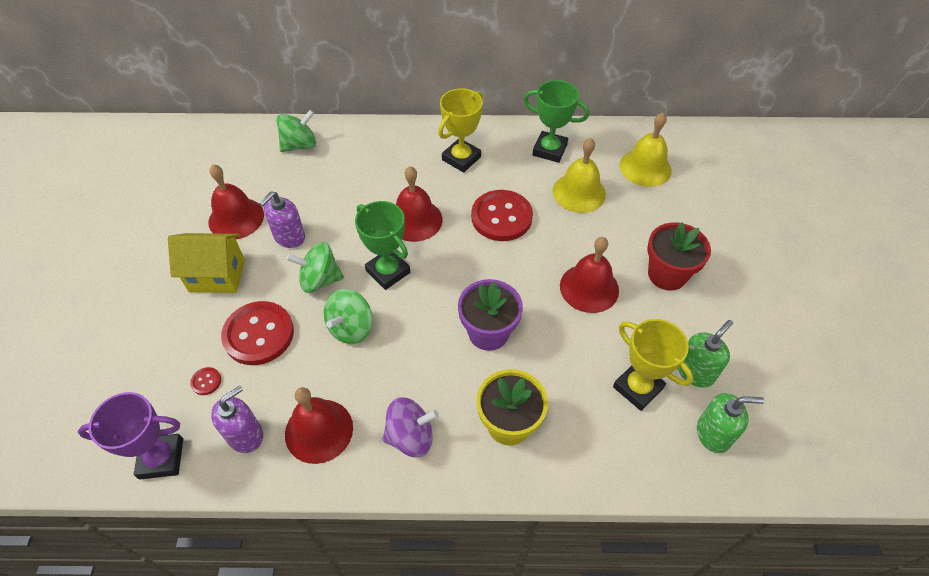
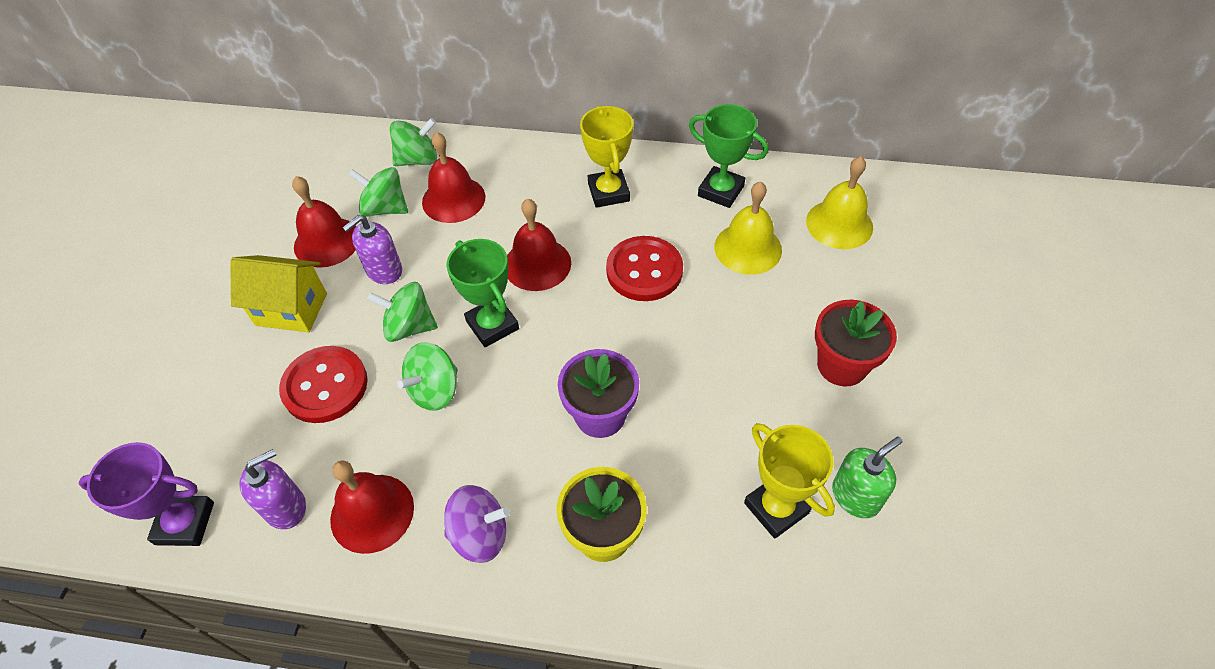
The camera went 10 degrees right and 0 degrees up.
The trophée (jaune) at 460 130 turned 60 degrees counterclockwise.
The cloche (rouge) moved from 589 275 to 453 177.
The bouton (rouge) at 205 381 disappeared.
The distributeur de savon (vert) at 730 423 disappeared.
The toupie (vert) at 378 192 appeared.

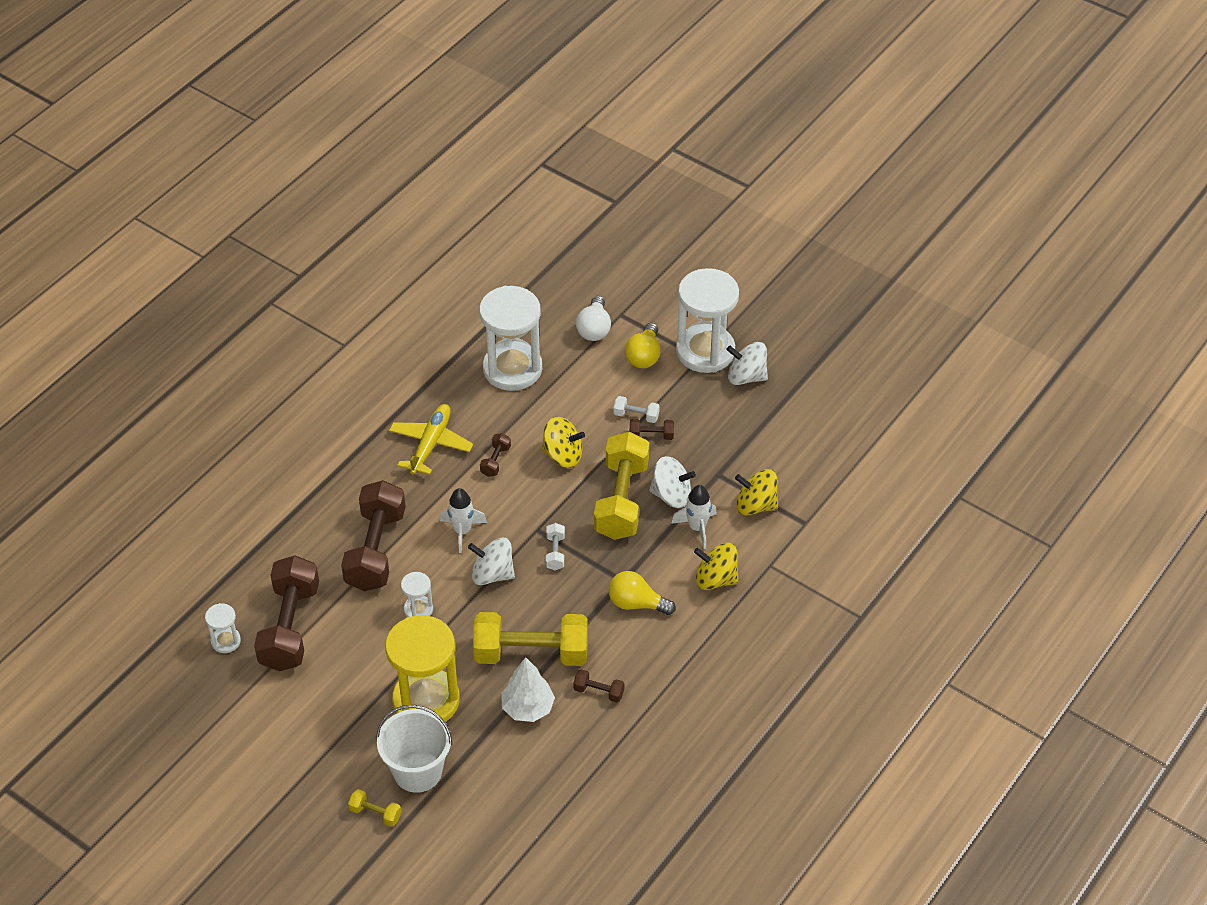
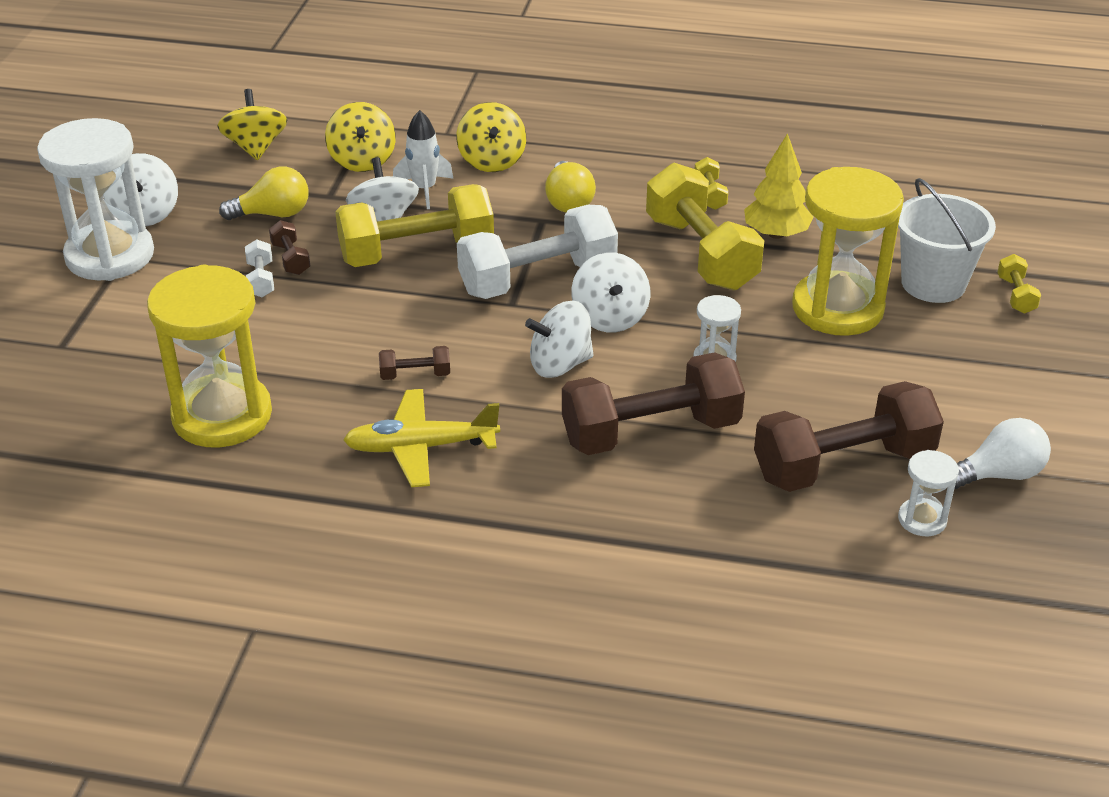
The camera went 115 degrees left and 10 degrees down.
The sablier (blanc) at 510 338 became the sablier (jaune) at 209 355.
The ampoule (blanc) moved from 593 318 to 1002 453.
The ampoule (jaune) moved from 642 345 to 264 193.
The toupie (jaune) moved from 563 442 to 252 124.
The fusée (blanc) at 463 520 was replaced by the toupie (blanc) at 559 339.
The haltère (blanc) at 555 546 changed to 2.35 times the size.
The arbre (blanc) at 528 689 became the arbre (jaune) at 778 186.
The haltère (marron) at 599 686 became the haltère (jaune) at 711 183.

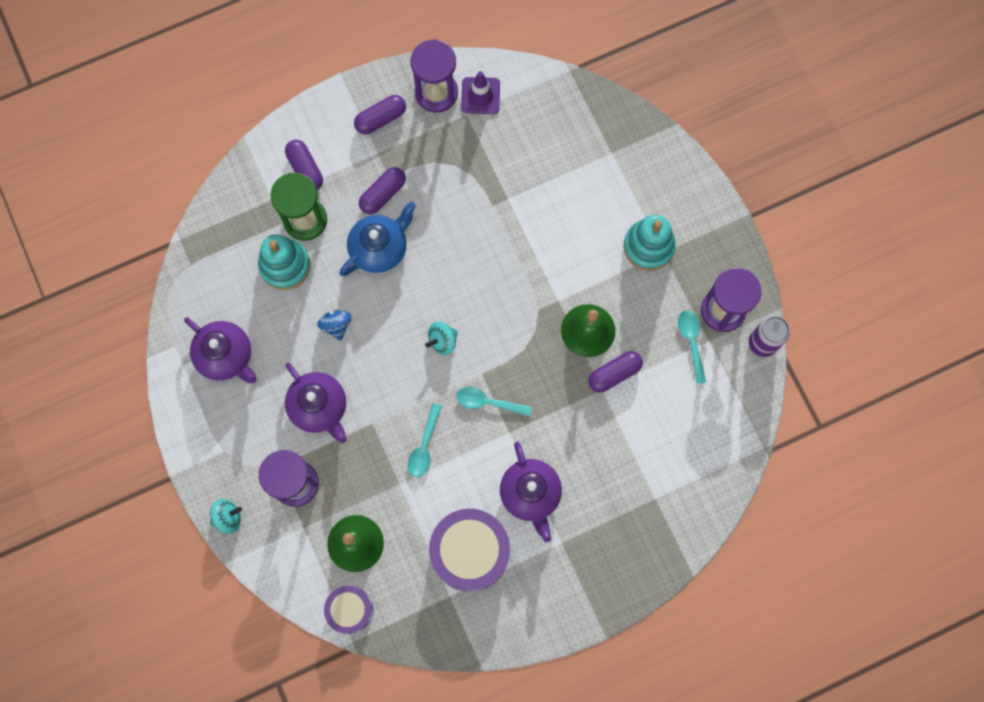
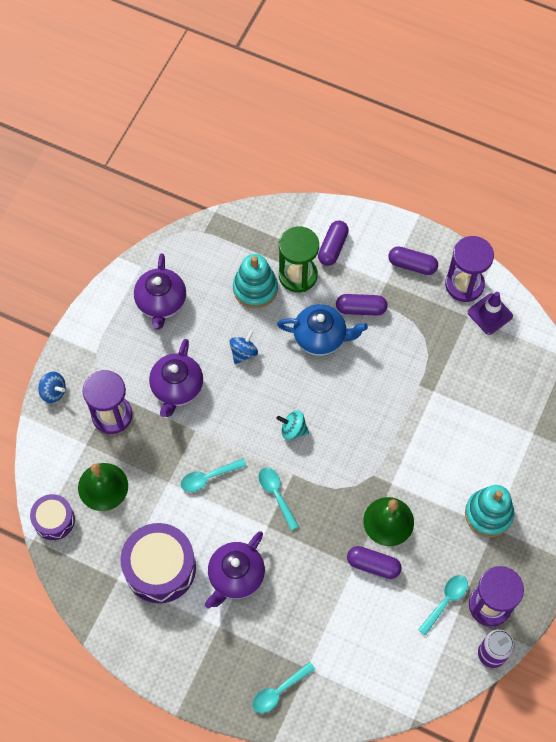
The camera went 50 degrees right and 10 degrees down.
The toupie (turquoise) at 226 516 became the toupie (bleu) at 52 387.
The cuillère (turquoise) at 284 687 appeared.

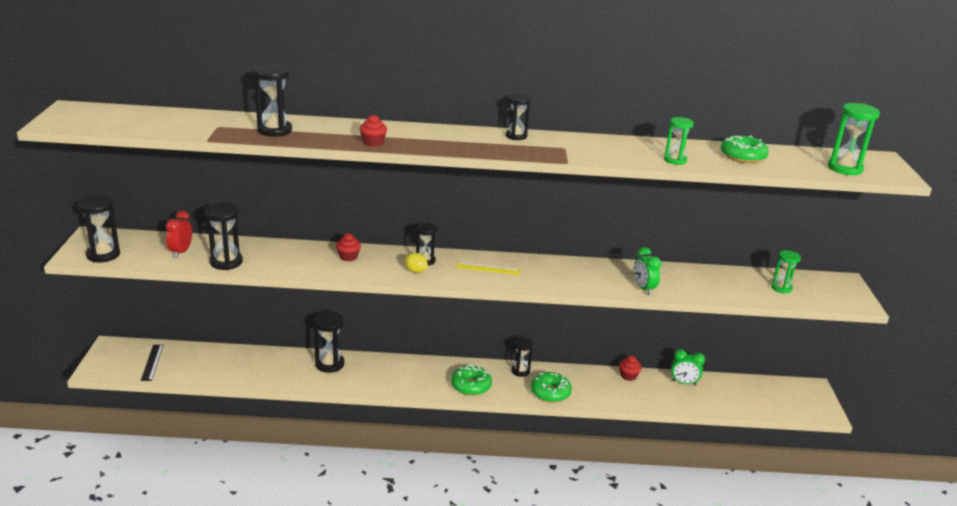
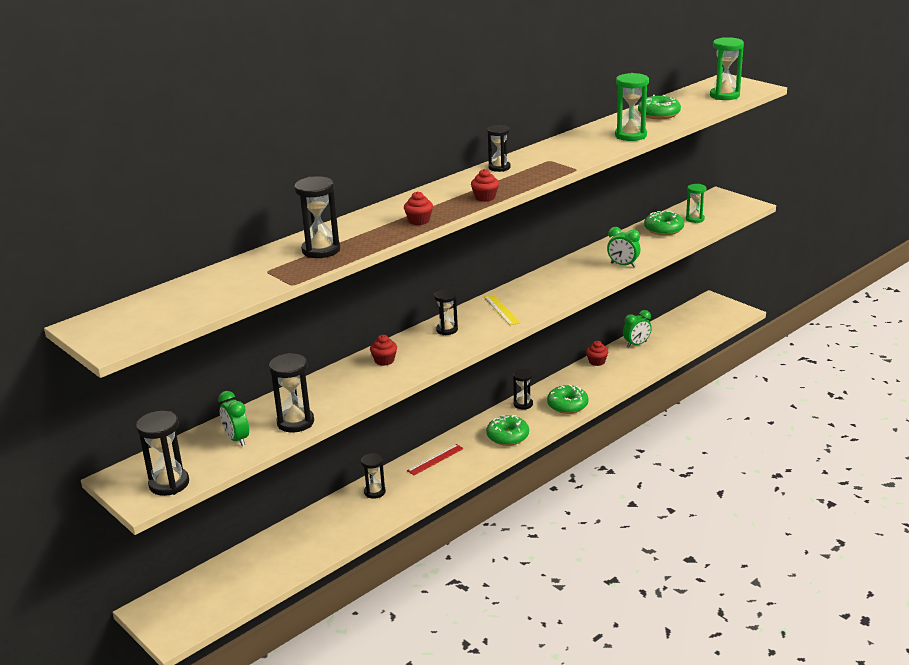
The camera went 40 degrees left and 0 degrees up.
The sablier (vert) at 679 141 changed to 1.52 times the size.
The réveil (rouge) at 178 234 became the réveil (vert) at 233 418.
The citron (jaune) at 416 263 disappeared.
The règle (jaune) at 488 268 turned 75 degrees counterclockwise.
The sablier (noir) at 329 342 changed to 0.66 times the size.
The règle (noir) at 152 363 disappeared.
The muffin (rouge) at 485 185 appeared.
The beignet (vert) at 664 223 appeared.
The règle (rouge) at 435 459 appeared.

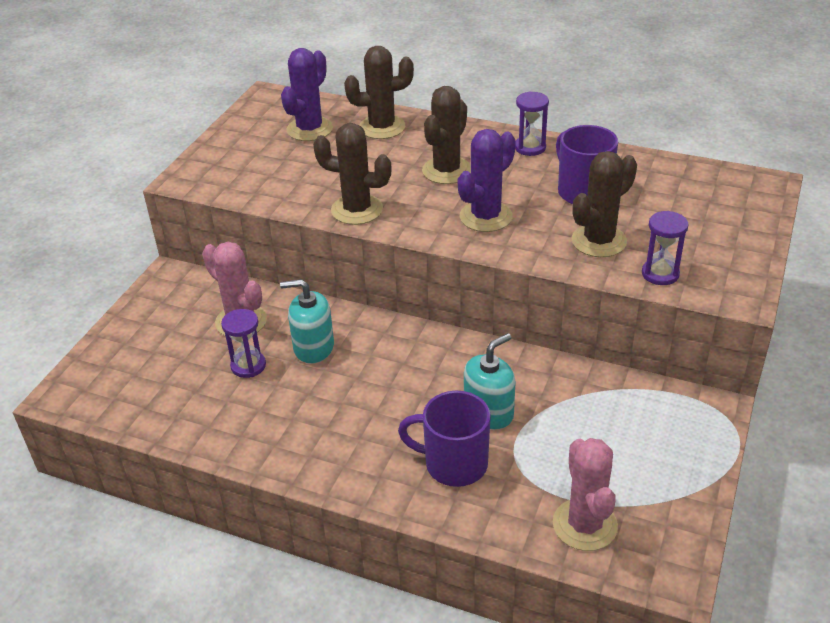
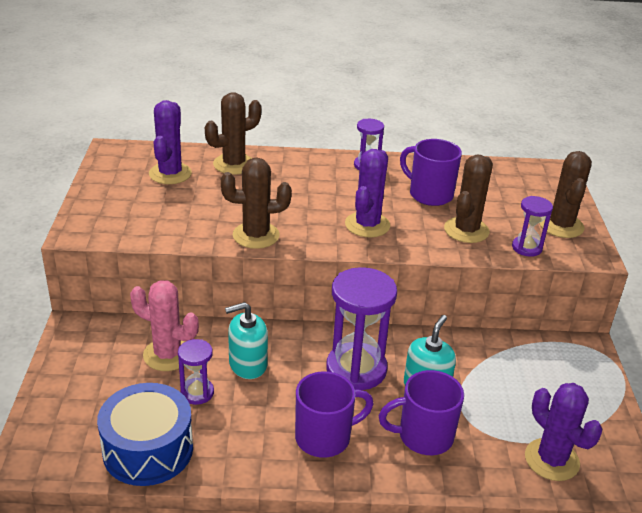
The camera went 25 degrees left and 5 degrees down.
The cactus (marron) moved from 446 135 to 566 194.
The cactus (rose) at 585 494 became the cactus (violet) at 563 432.
The sablier (violet) at 361 328 appeared.
The tasse (violet) at 334 414 appeared.
The tambour (bleu) at 145 434 appeared.

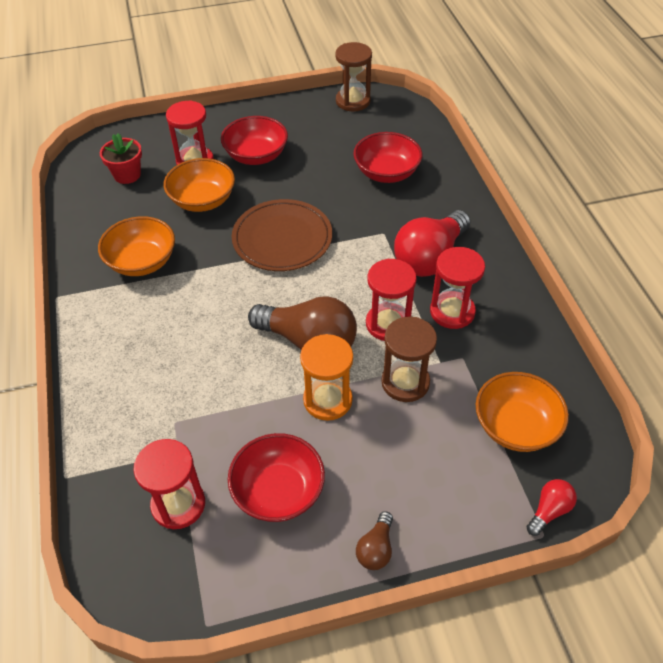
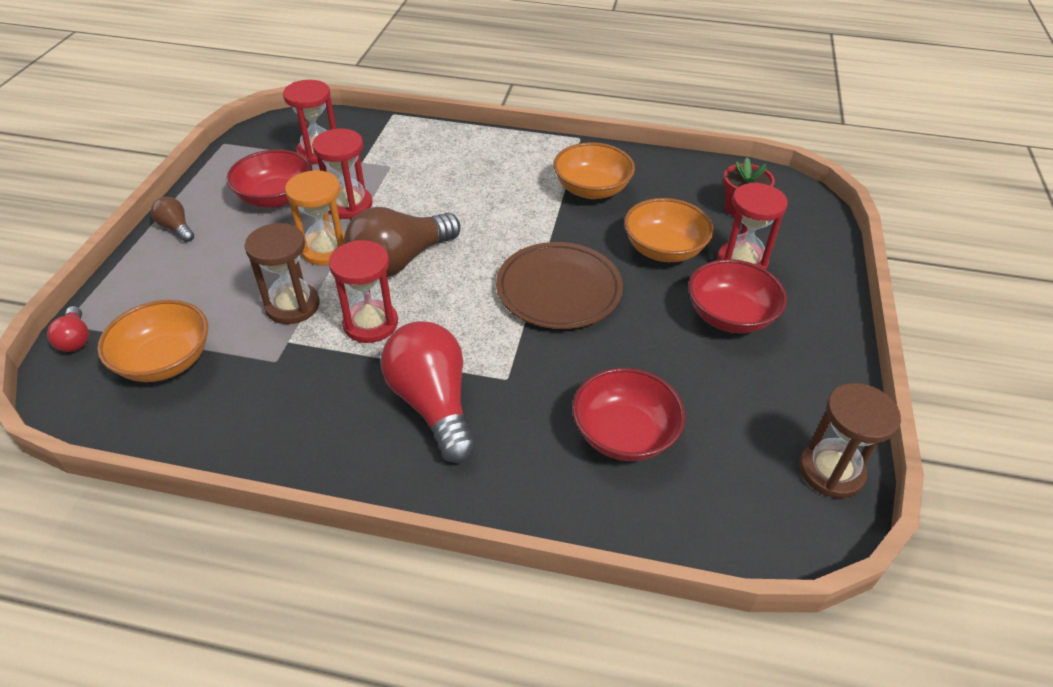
The camera went 115 degrees right and 5 degrees down.
The sablier (rouge) moved from 457 288 to 342 174.

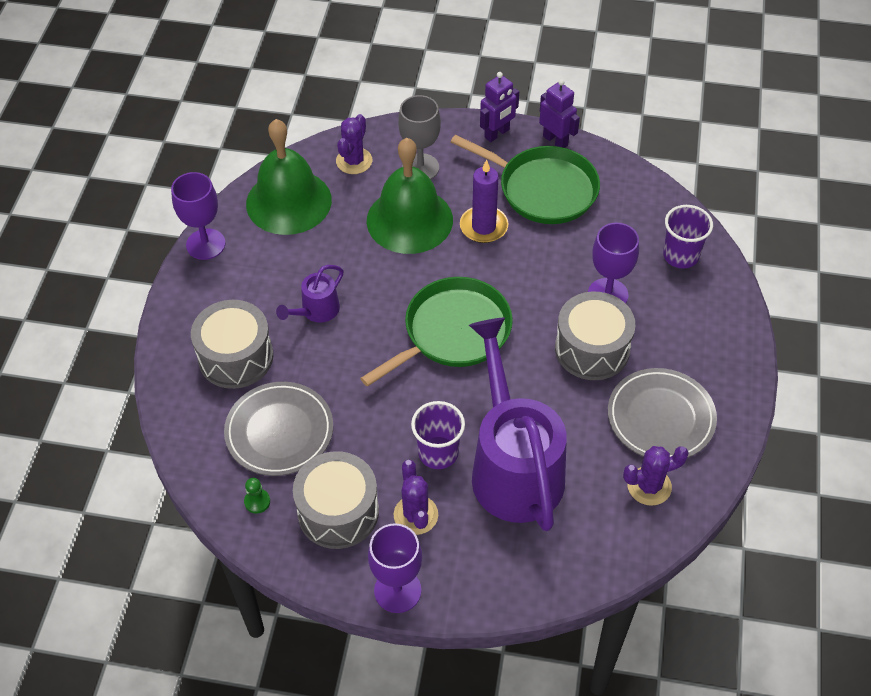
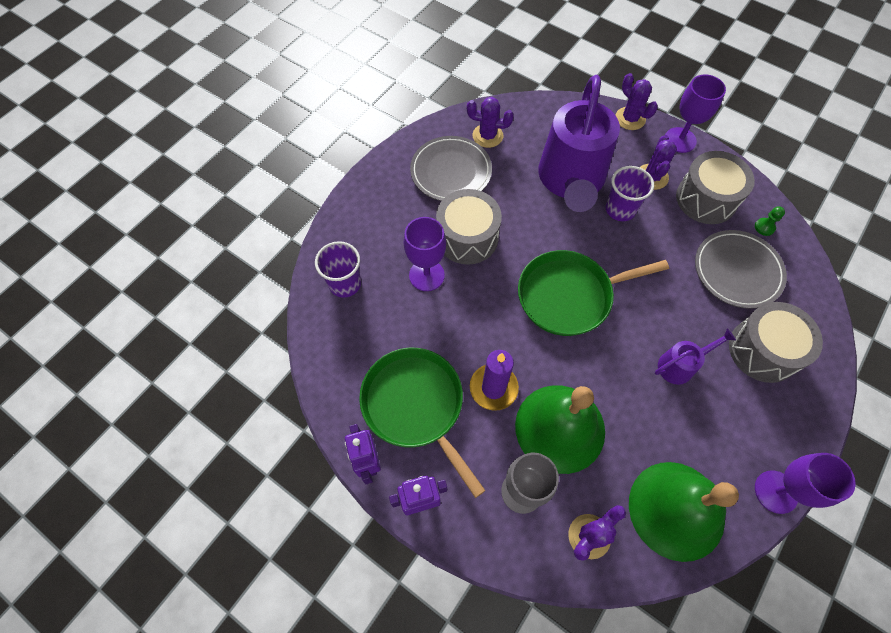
The camera went 155 degrees left and 10 degrees up.
The cactus (violet) at 637 101 appeared.

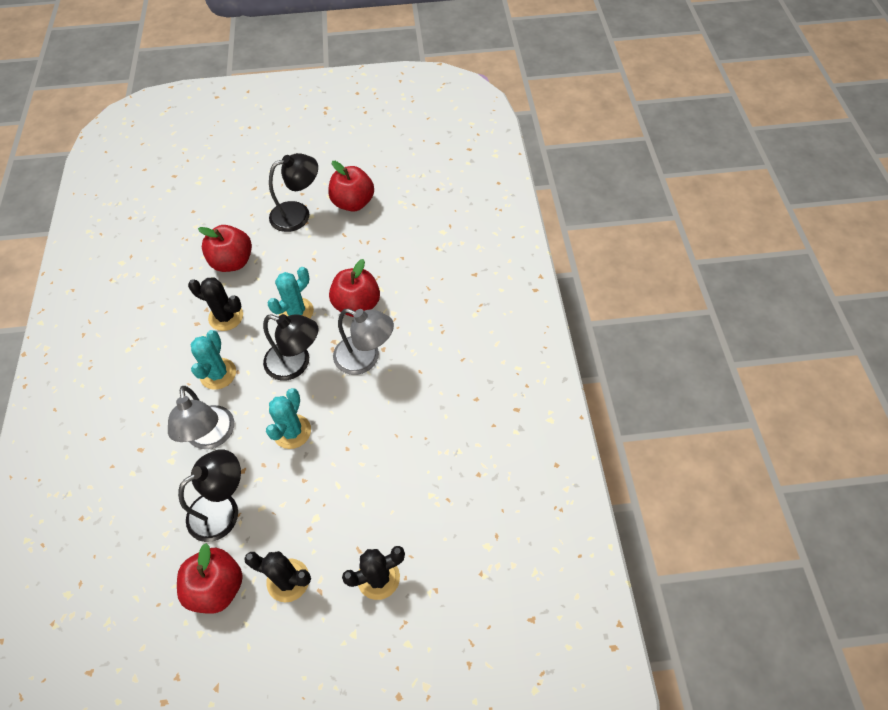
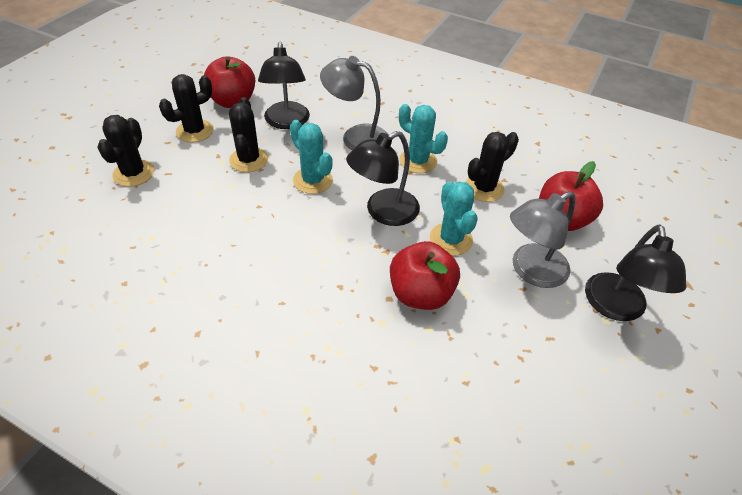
The camera went 120 degrees right and 10 degrees down.
The pomme (rouge) at 351 186 disappeared.
The lampe (gris) moved from 363 342 to 542 239.
The cactus (noir) at 248 134 appeared.

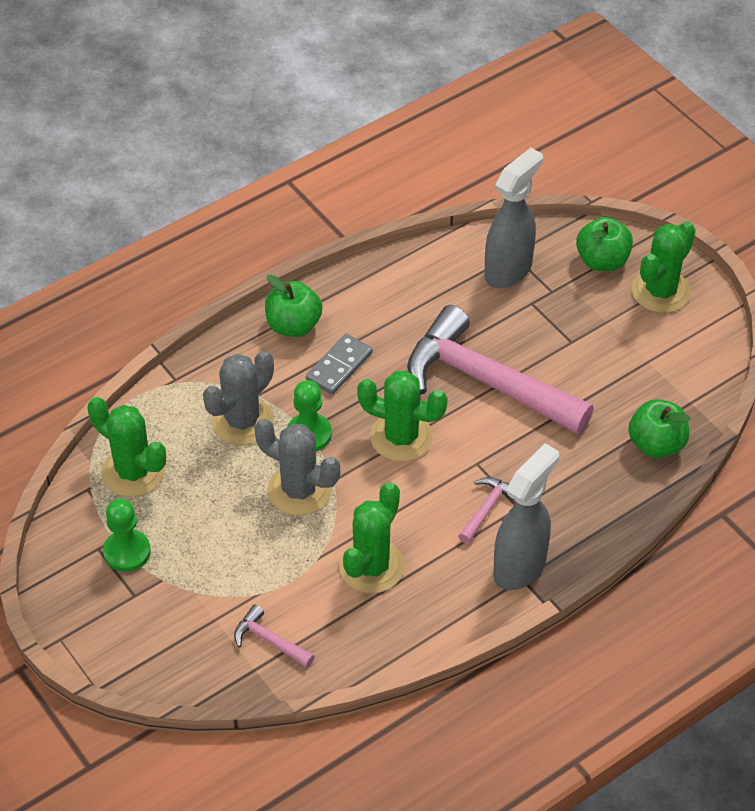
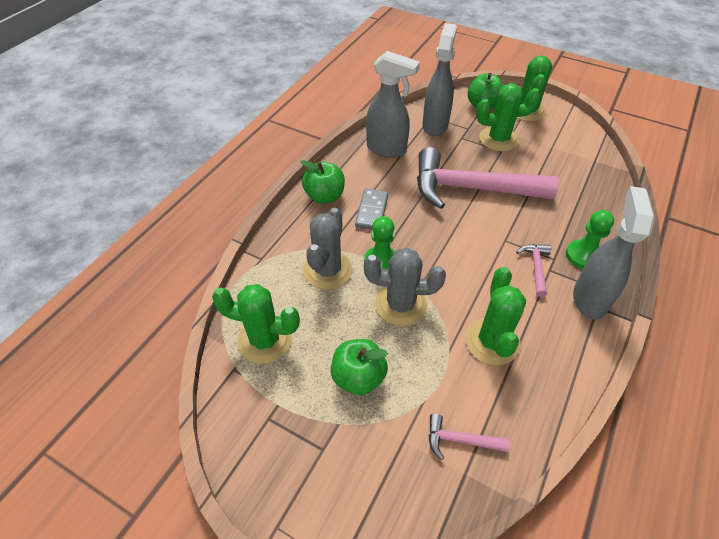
The camera went 25 degrees left and 0 degrees up.
The cactus (vert) moved from 402 416 to 508 117.
The pomme (vert) moved from 659 428 to 359 367.
The pion (vert) moved from 127 535 to 590 239.
The vaporisateur (gris) at 393 104 appeared.

